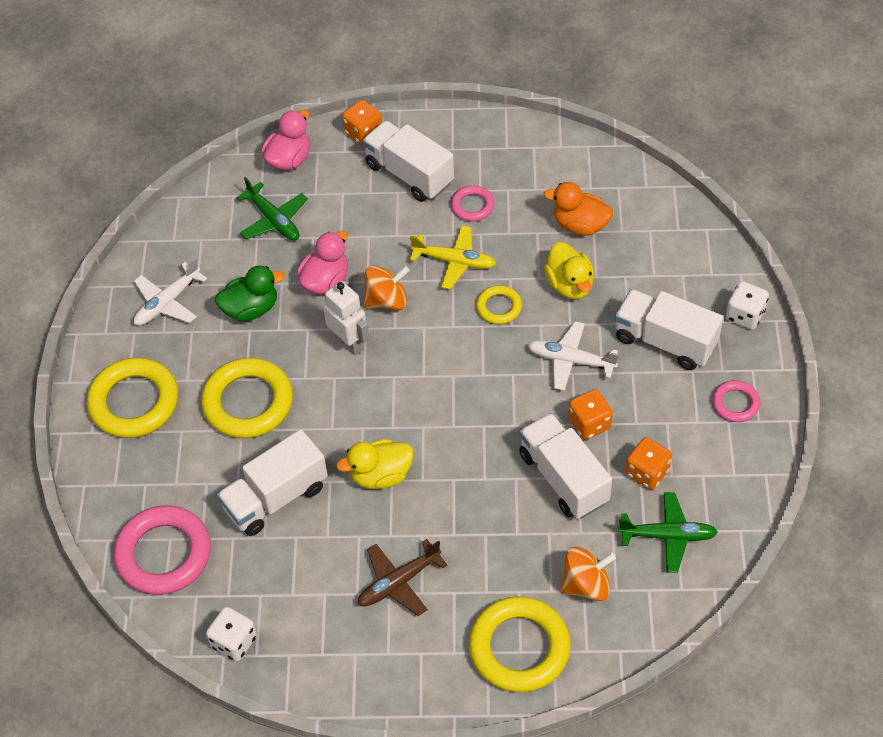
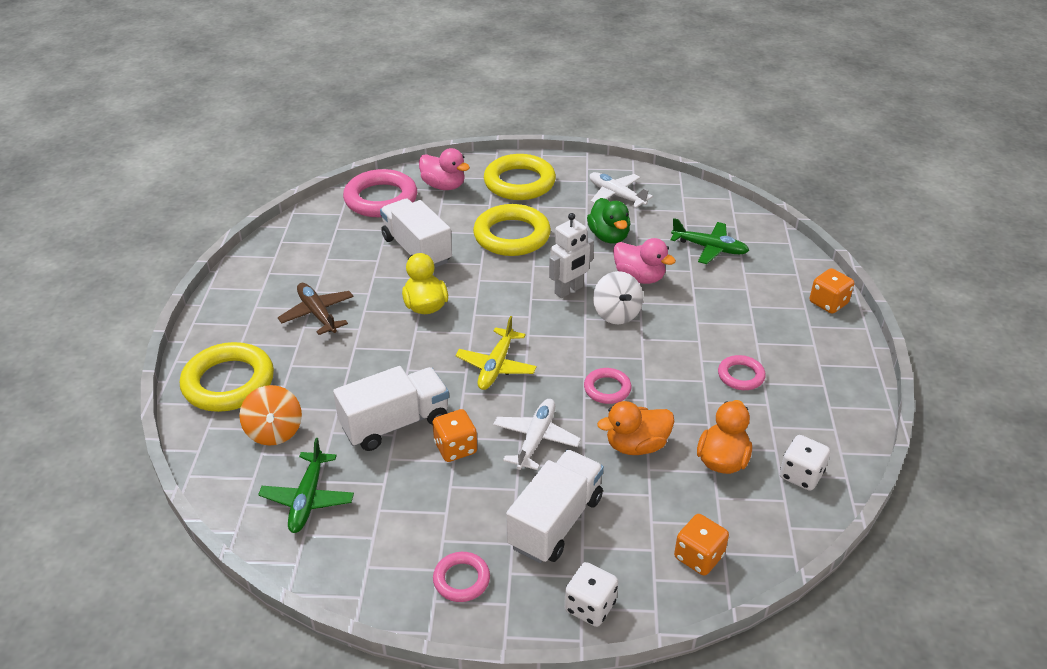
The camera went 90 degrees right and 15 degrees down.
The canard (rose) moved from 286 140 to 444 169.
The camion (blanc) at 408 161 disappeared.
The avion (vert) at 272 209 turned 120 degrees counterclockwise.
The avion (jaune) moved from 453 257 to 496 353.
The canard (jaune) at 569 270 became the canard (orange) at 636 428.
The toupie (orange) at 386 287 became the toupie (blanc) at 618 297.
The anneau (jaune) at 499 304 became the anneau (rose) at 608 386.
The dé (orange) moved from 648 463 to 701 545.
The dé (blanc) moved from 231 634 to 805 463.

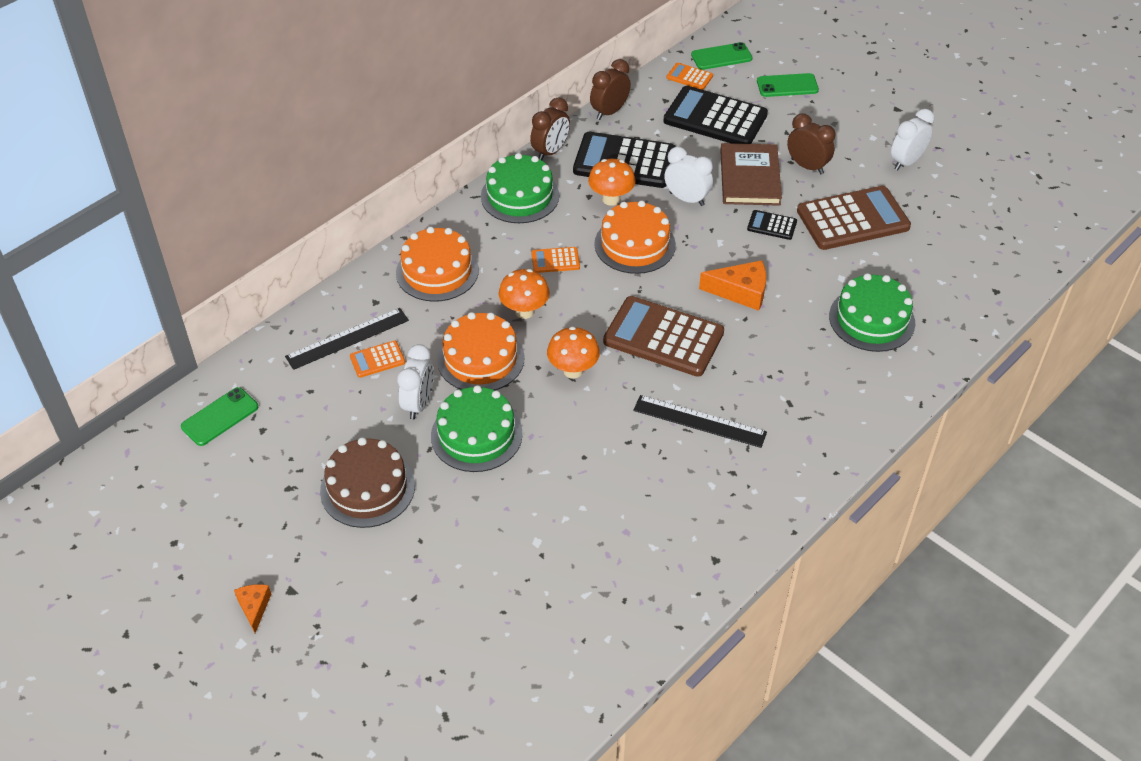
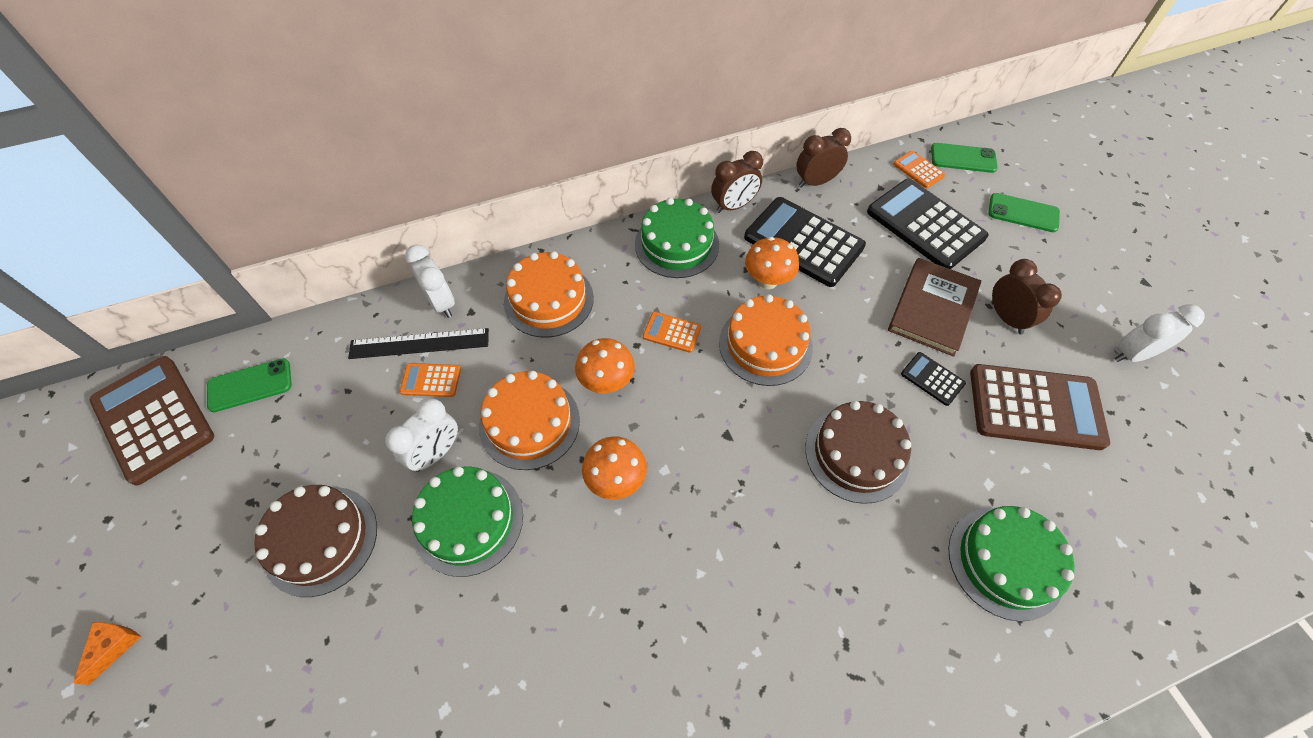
The camera went 25 degrees right and 10 degrees up.
The réveil (blanc) moved from 688 176 to 430 281.
The fromage (orange) at 732 285 was replaced by the gâteau (marron) at 858 452.
The calculatrice (marron) moved from 663 336 to 152 420.
The règle (noir) at 700 421 disappeared.

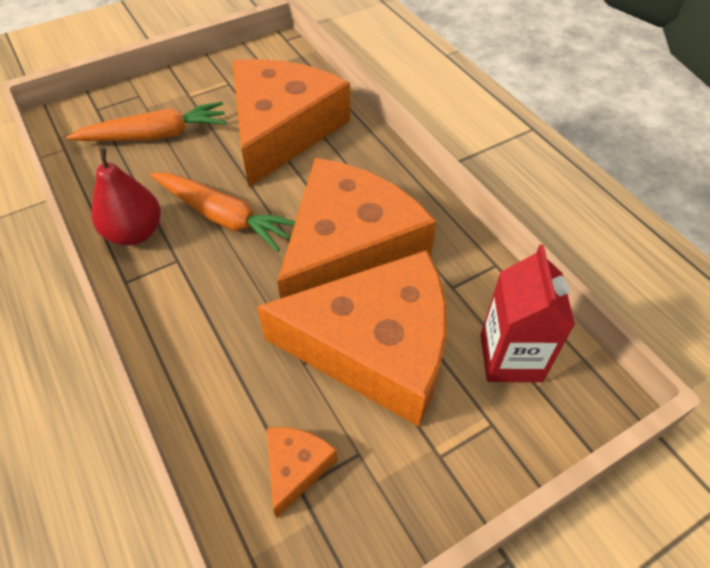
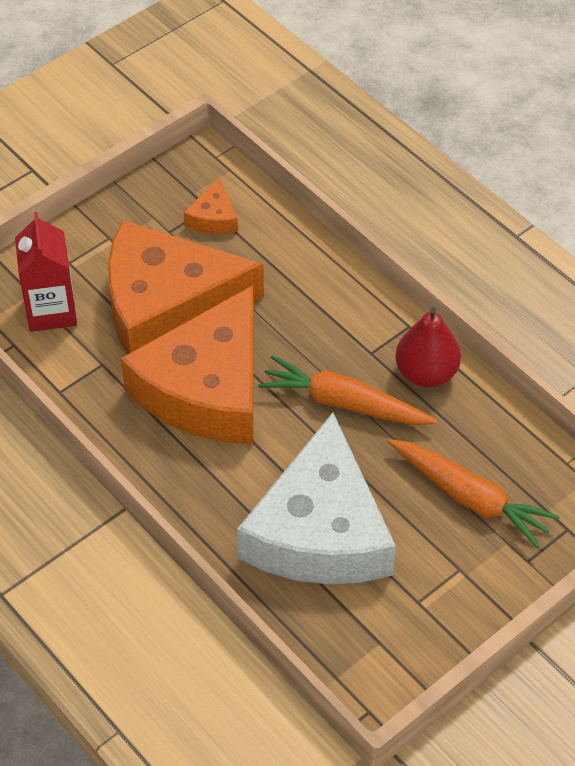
The camera went 170 degrees right and 0 degrees up.
The fromage (orange) at 291 123 became the fromage (blanc) at 316 498.
The carotte (orange) at 146 121 turned 120 degrees counterclockwise.

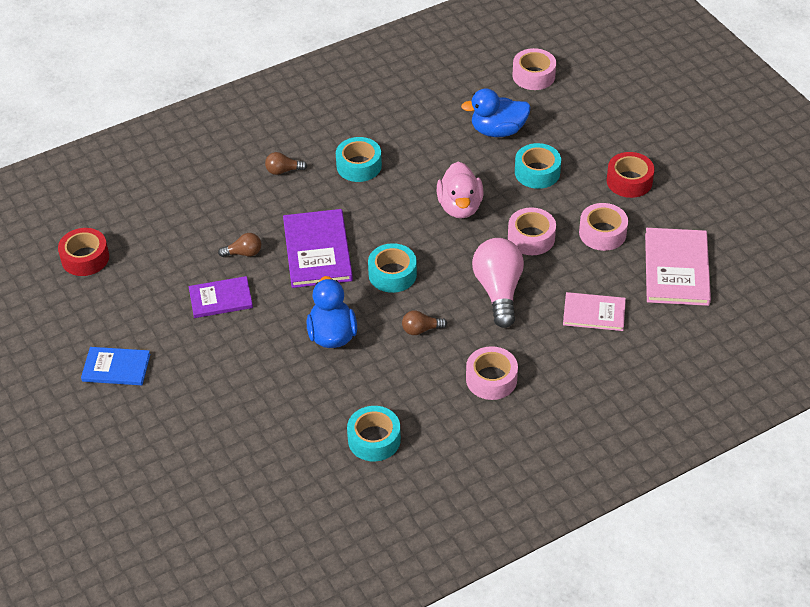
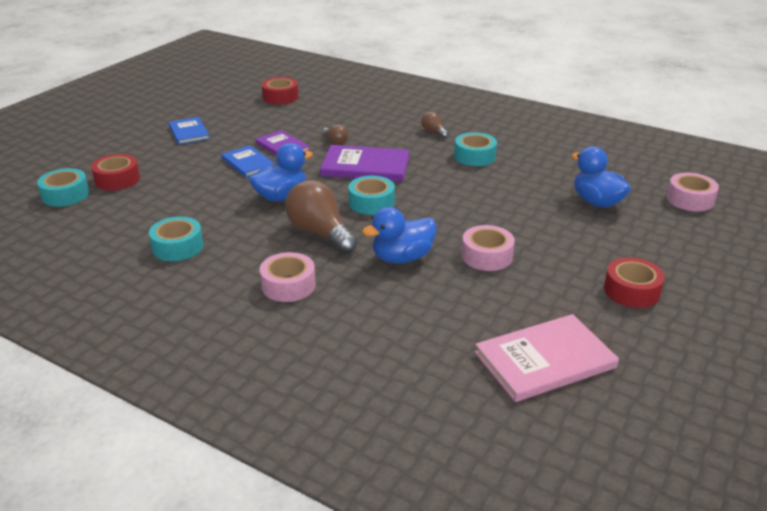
The camera went 60 degrees right and 15 degrees down.
The ruban adhésif (turquoise) moved from 538 166 to 63 187.
The canard (rose) at 460 190 disappeared.
The ruban adhésif (rose) at 603 227 disappeared.
The livre (violet) at 318 248 turned 45 degrees clockwise.
The ampoule (rose) at 498 283 was replaced by the canard (bleu) at 399 235.
The livre (rose) at 594 311 disappeared.
The ampoule (marron) at 424 322 changed to 2.11 times the size.
The livre (bleu) at 248 161 appeared.
The ruban adhésif (rouge) at 115 172 appeared.

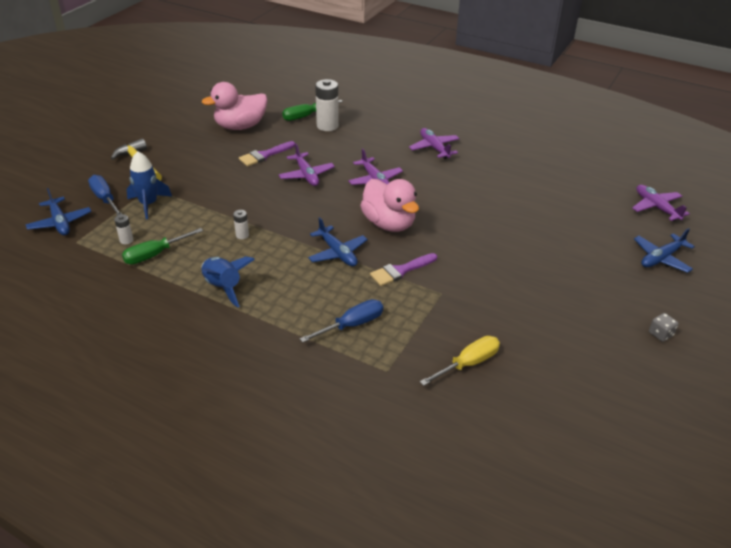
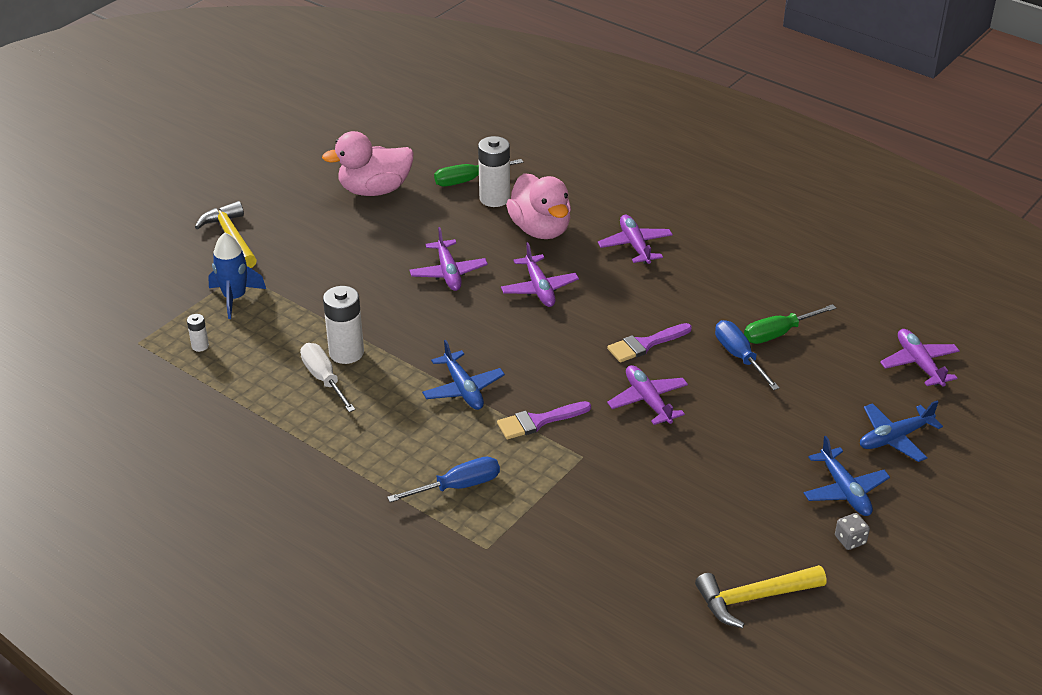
The camera went 10 degrees right and 0 degrees up.
The pinceau (violet) moved from 267 154 to 649 343.
The tournevis (bleu) moved from 105 195 to 747 355.
The canard (rose) moved from 389 205 to 538 206.
The avion (bleu) moved from 58 211 to 847 476.
The pile (blanc) at 241 224 changed to 2.03 times the size.
The tournevis (vert) moved from 162 246 to 790 324.
The fusée (bleu) at 228 282 disappeared.
The tournevis (jaune) at 460 361 disappeared.
The tournevis (blanc) at 327 377 appeared.
The avion (violet) at 647 395 appeared.
The marteau (jaune) at 760 596 appeared.

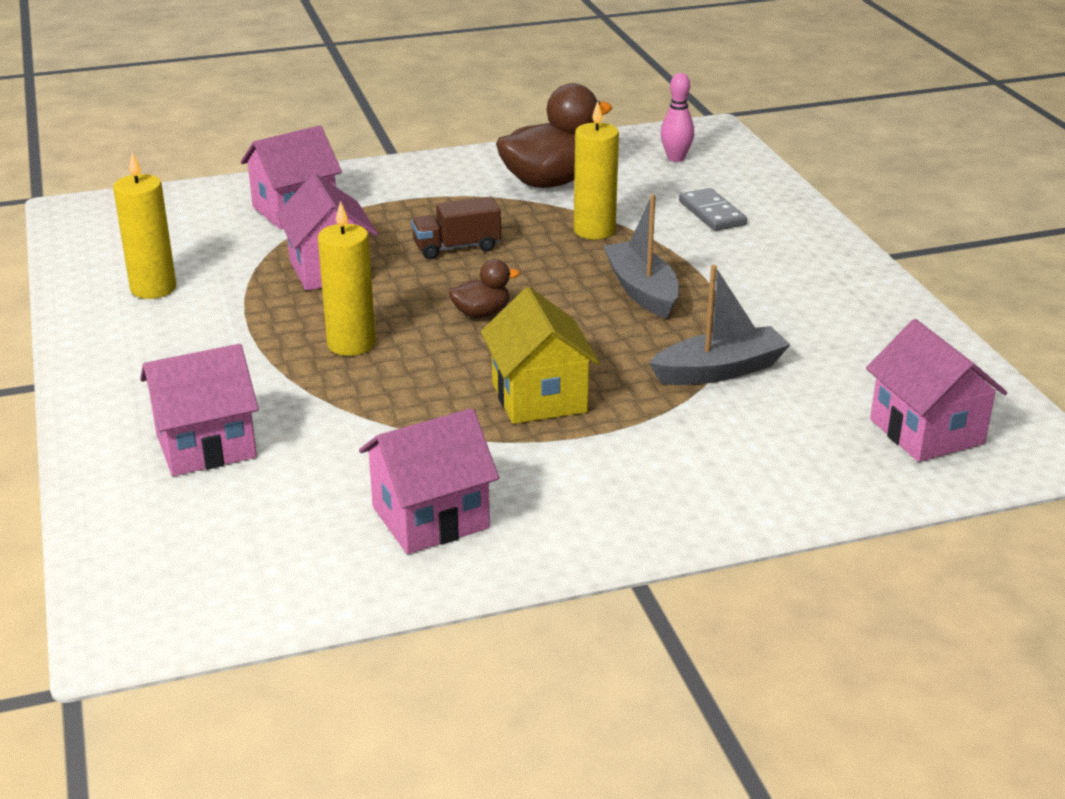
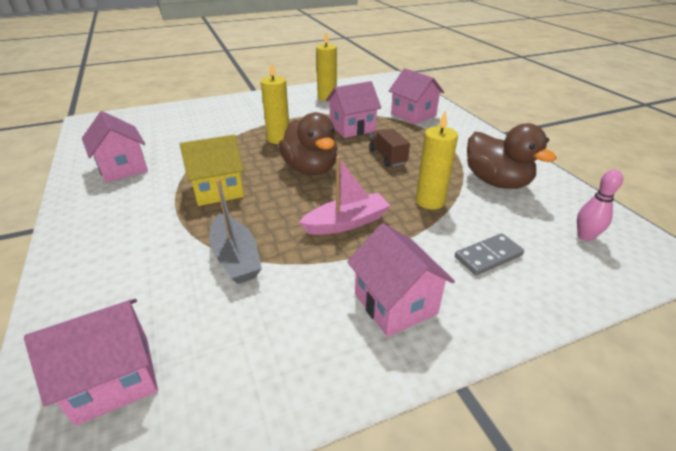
The camera went 85 degrees right and 5 degrees up.
The bateau (gris) at 641 256 became the bateau (rose) at 345 195.
The canard (marron) at 484 288 changed to 2.02 times the size.
The maison (rose) moved from 199 410 to 401 280.

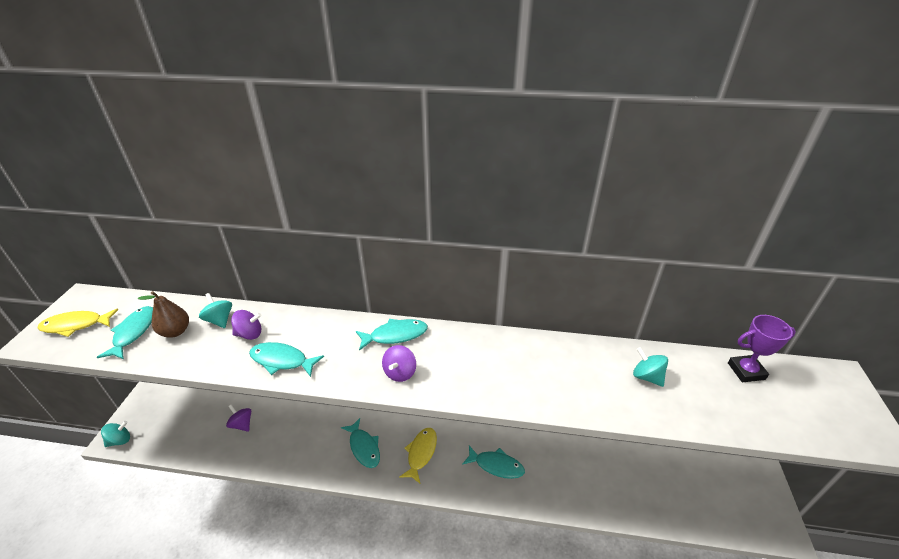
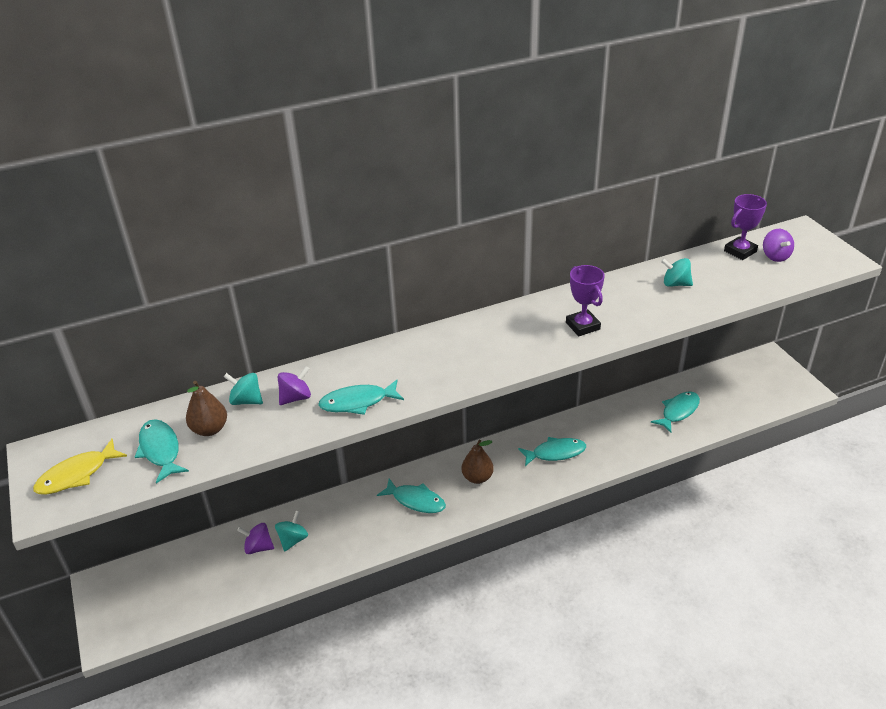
The camera went 30 degrees left and 0 degrees up.
The poisson (turquoise) moved from 392 335 to 675 412.
The toupie (violet) moved from 399 363 to 778 245.
The toupie (turquoise) moved from 115 434 to 291 531.
The poisson (jaune) at 418 456 was replaced by the poire (marron) at 477 462.
The trophée (violet) at 585 300 appeared.

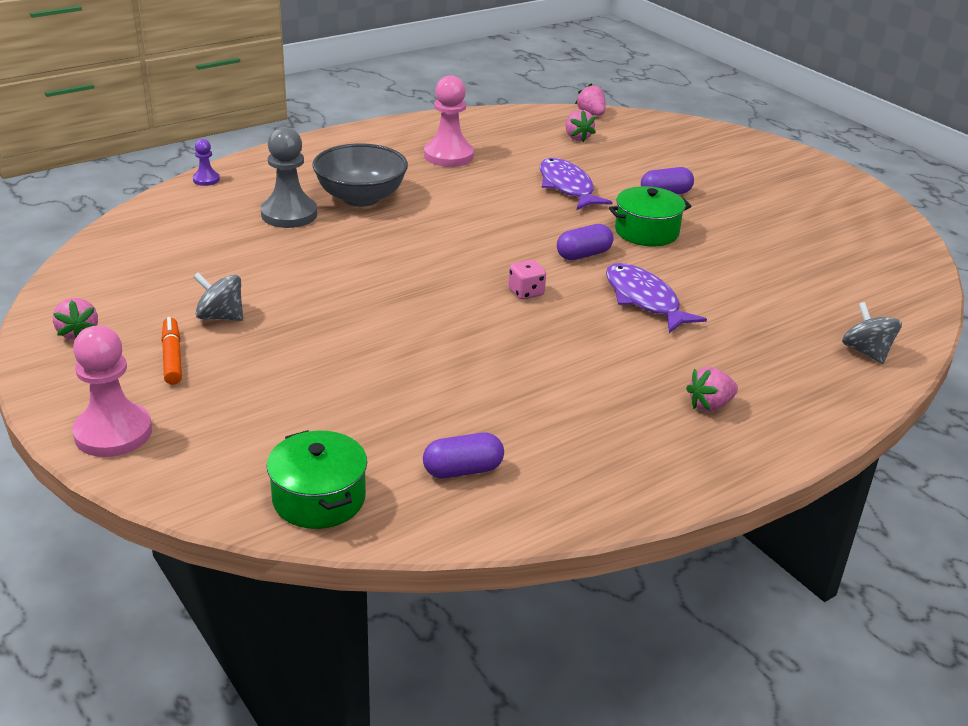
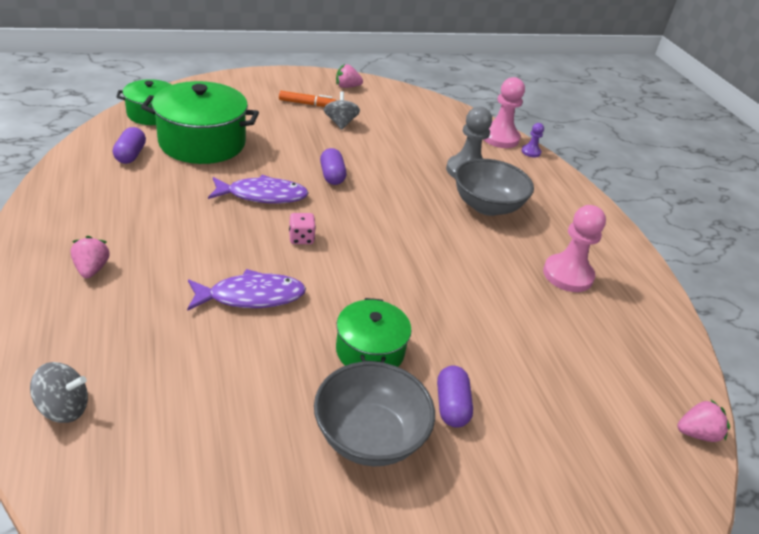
The camera went 105 degrees right and 5 degrees up.
The fraise (rose) at 580 126 disappeared.
The poisson (violet) moved from 576 184 to 258 189.
The gélule (violet) moved from 585 242 to 333 166.
The toupie (gris) at 218 296 turned 45 degrees counterclockwise.
The pion (rose) moved from 112 391 to 504 112.
The marmite (vert) at 200 122 appeared.
The bol (gris) at 374 413 appeared.

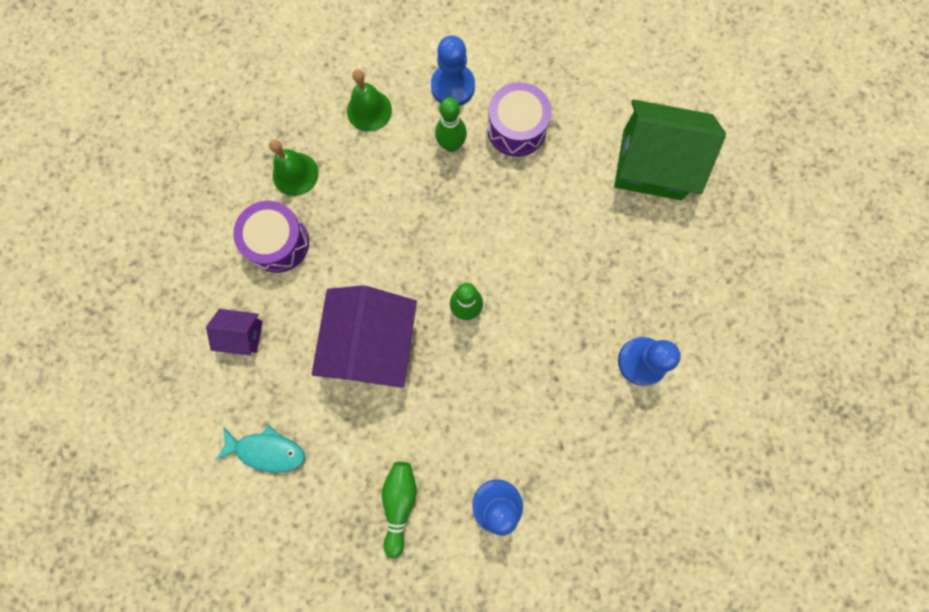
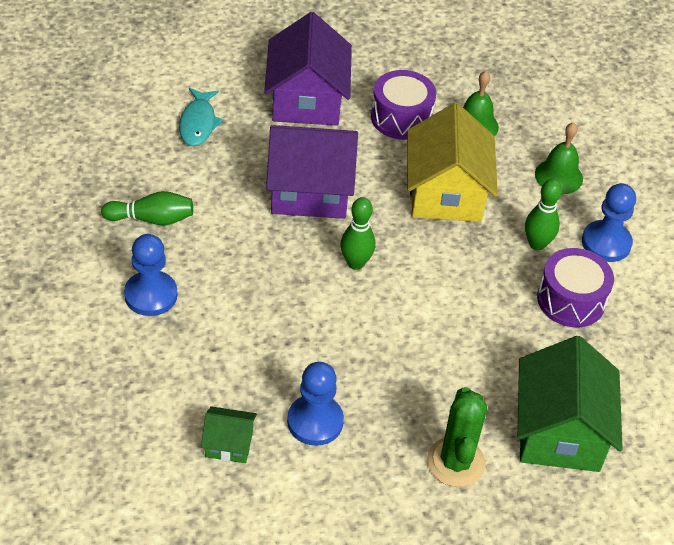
The camera went 80 degrees right and 30 degrees down.
The maison (violet) at 234 332 changed to 2.08 times the size.
The maison (jaune) at 452 162 appeared.
The cactus (vert) at 457 437 appeared.
The maison (vert) at 229 434 appeared.

